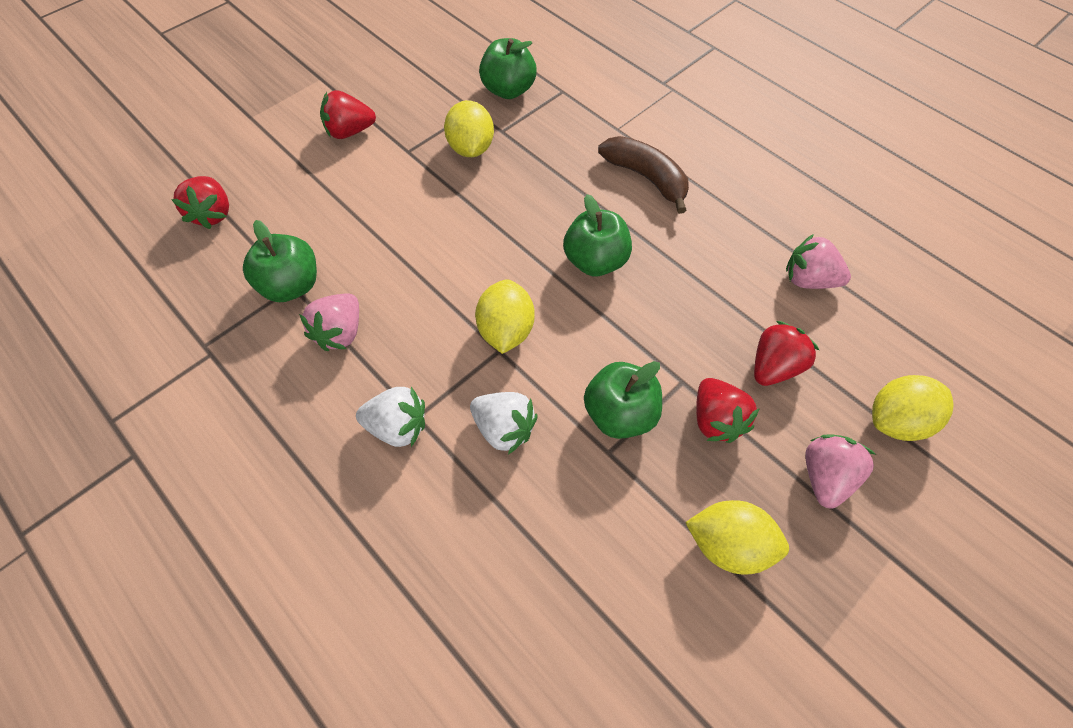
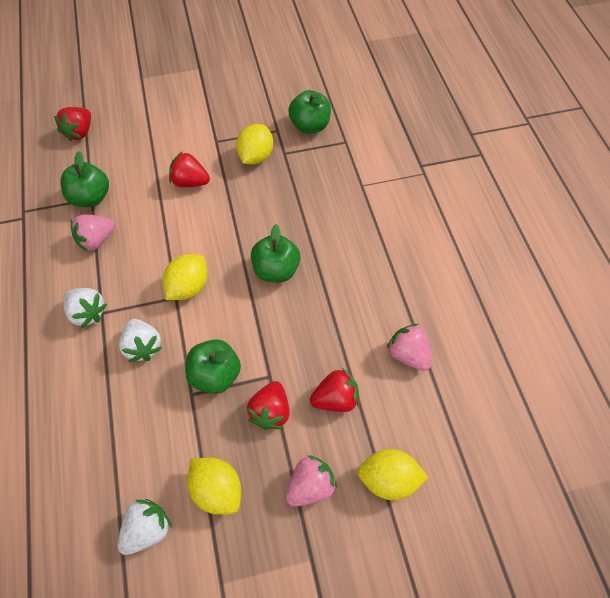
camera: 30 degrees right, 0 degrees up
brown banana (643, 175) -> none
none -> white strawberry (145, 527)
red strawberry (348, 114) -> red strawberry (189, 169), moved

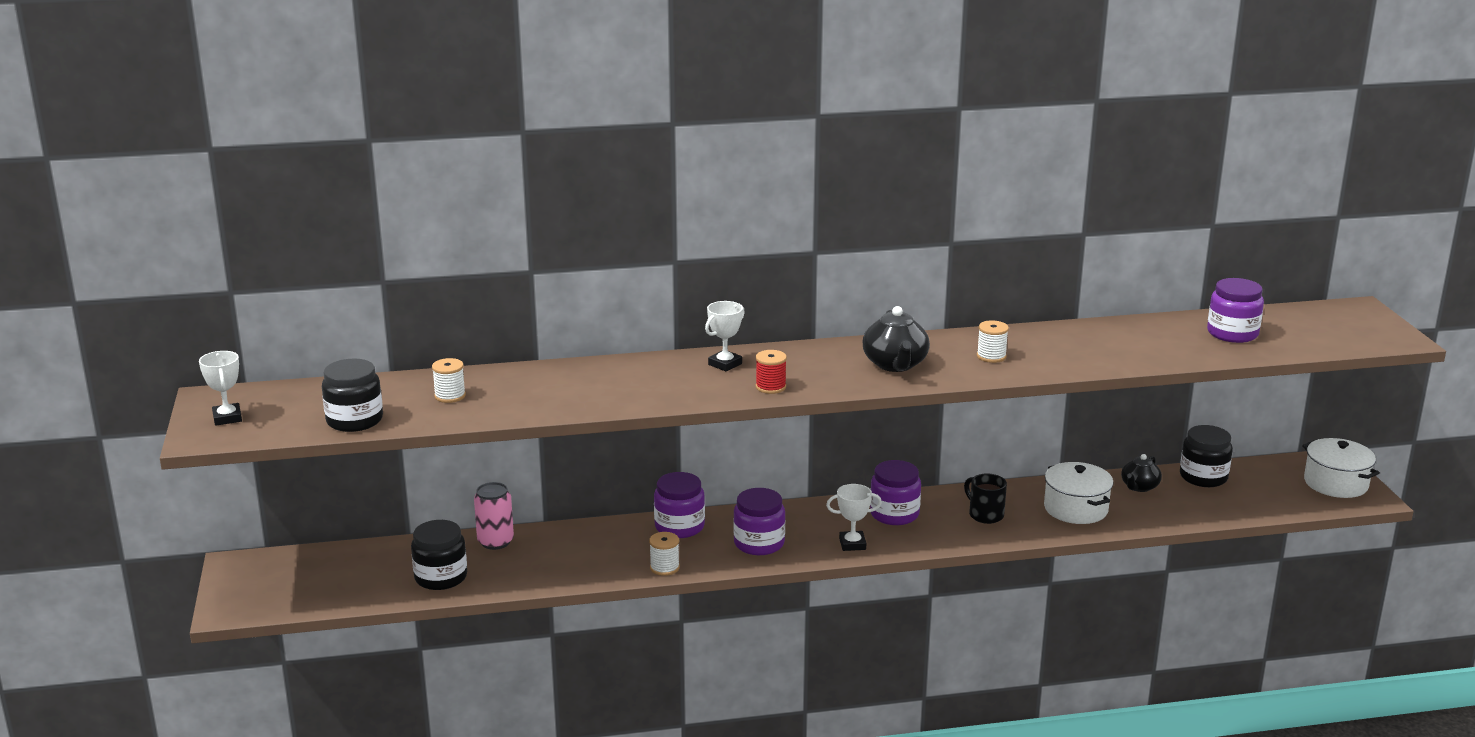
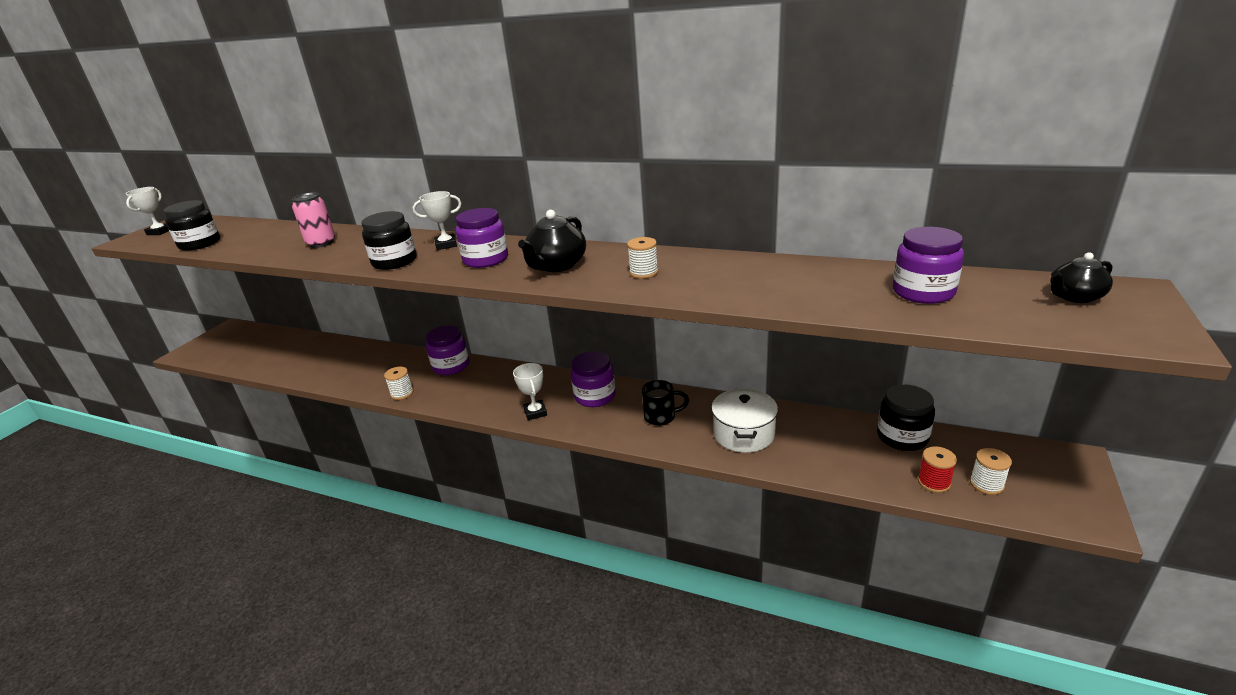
camera: 35 degrees right, 5 degrees up
white pot (1341, 468) -> none
black jar (439, 555) -> black jar (389, 240), moved
white spool (449, 380) -> white spool (991, 471), moved
pink can (494, 516) -> pink can (313, 220), moved
purple jar (759, 521) -> purple jar (482, 238), moved
red spool (771, 372) -> red spool (937, 469), moved
black teapot (1141, 473) -> black teapot (1081, 277), moved
white trophy (854, 517) -> white trophy (530, 391), 45 degrees clockwise
black mug (985, 498) -> black mug (665, 403), 90 degrees clockwise

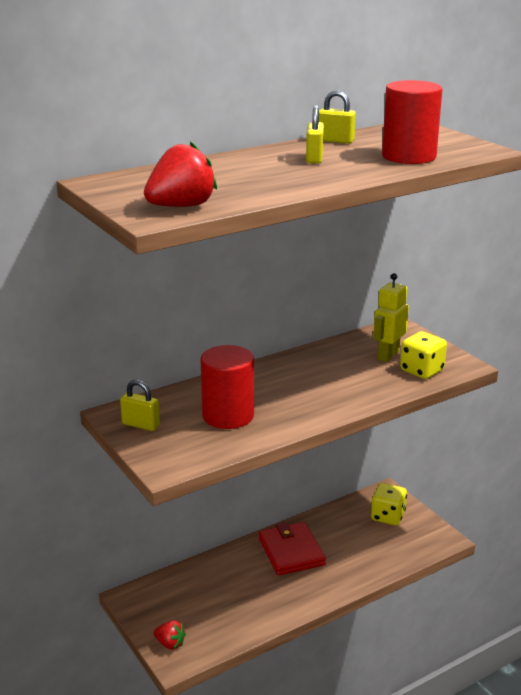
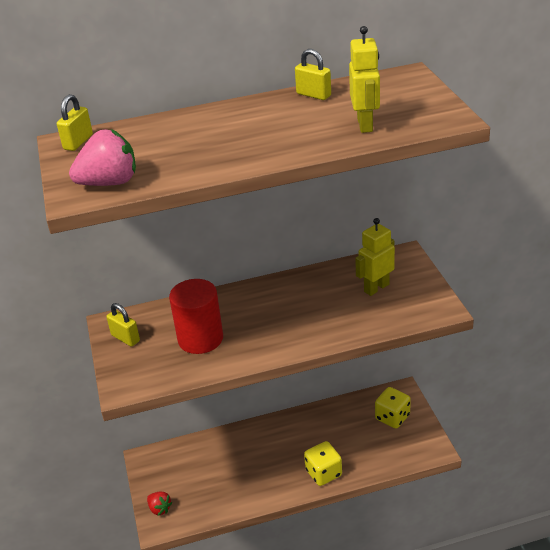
camera: 20 degrees right, 10 degrees up
red wallet (292, 548) -> none
yellow padlock (315, 134) -> yellow padlock (75, 122), moved
yellow dice (423, 355) -> yellow dice (323, 463), moved
red cylinder (412, 122) -> yellow robot (364, 79)
red strawberry (180, 174) -> pink strawberry (102, 157)

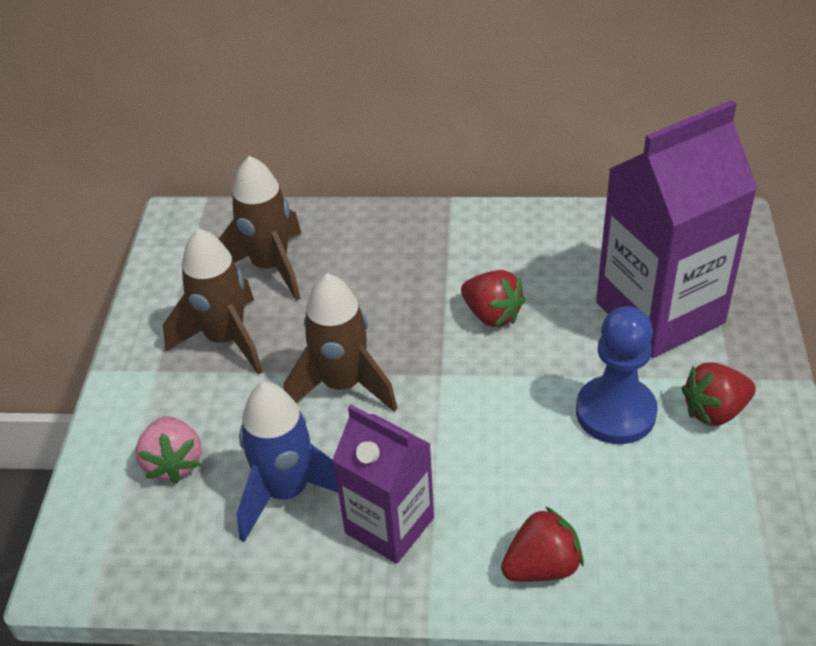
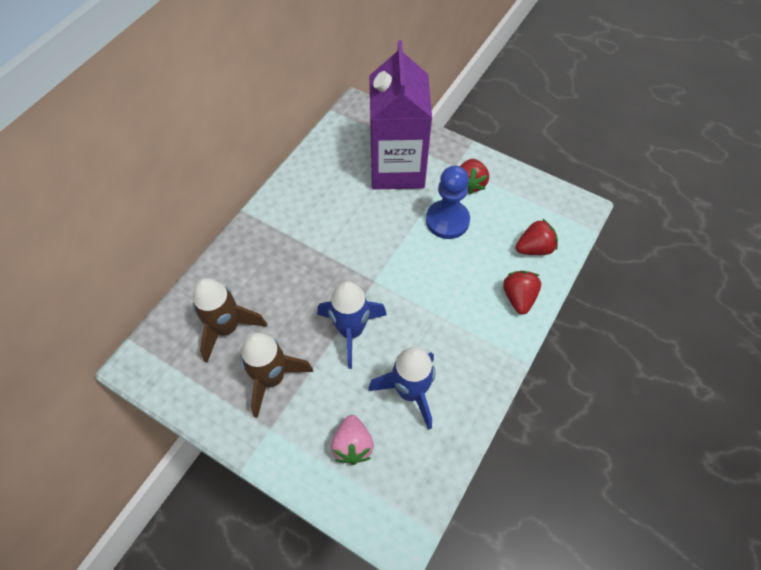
camera: 65 degrees left, 15 degrees up
purple carton (383, 484) -> none
red strawberry (493, 298) -> red strawberry (537, 237), moved
brown rocket (340, 342) -> blue rocket (352, 325)
pink strawberry (169, 449) -> pink strawberry (352, 440), 75 degrees clockwise

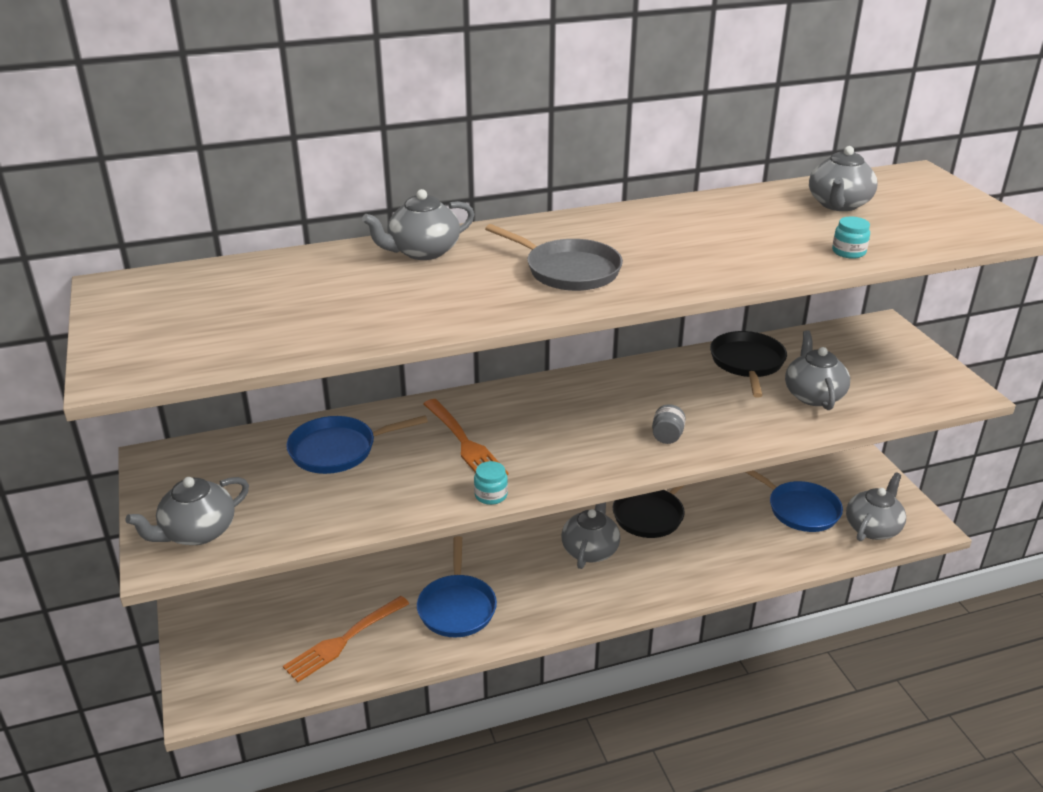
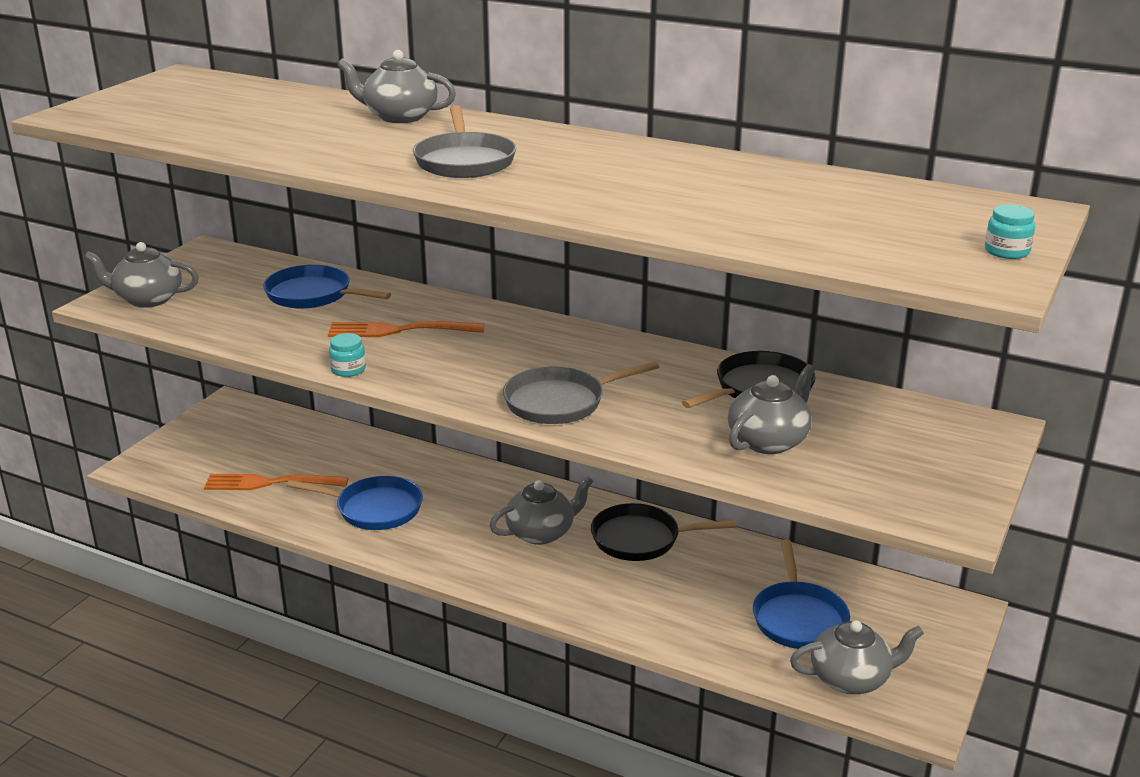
camera: 45 degrees right, 5 degrees down
grey teapot (843, 178) -> none
turquoise jar (851, 237) -> turquoise jar (1010, 231), moved
grey jar (669, 424) -> grey pan (581, 392)
blue pan (457, 586) -> blue pan (355, 503), 120 degrees counterclockwise
orange fork (466, 437) -> orange fork (406, 329), 75 degrees clockwise

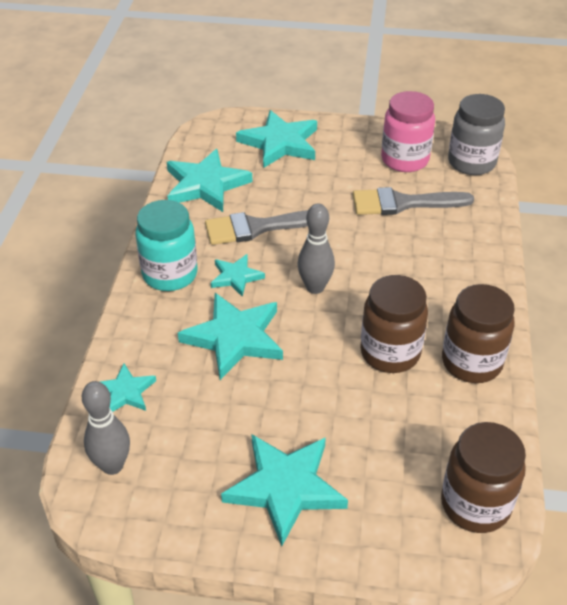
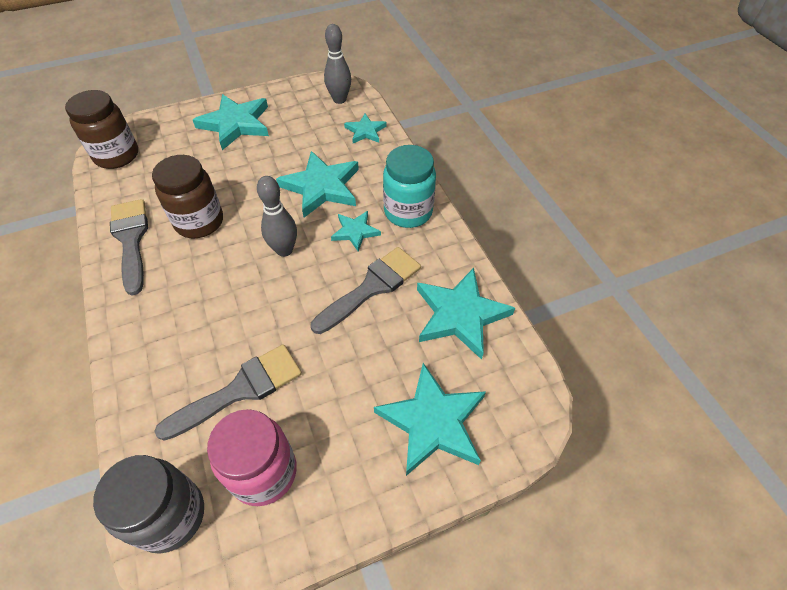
camera: 150 degrees right, 10 degrees up
brown jar (478, 333) -> grey brush (129, 247)

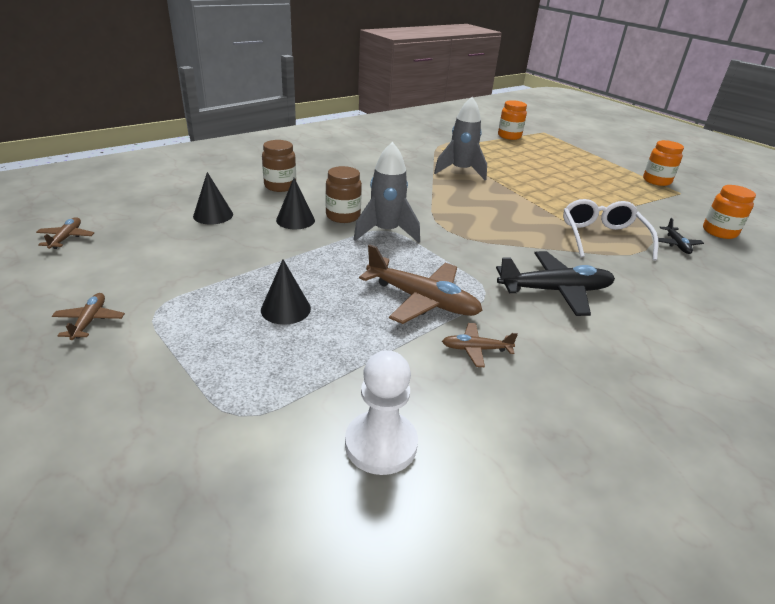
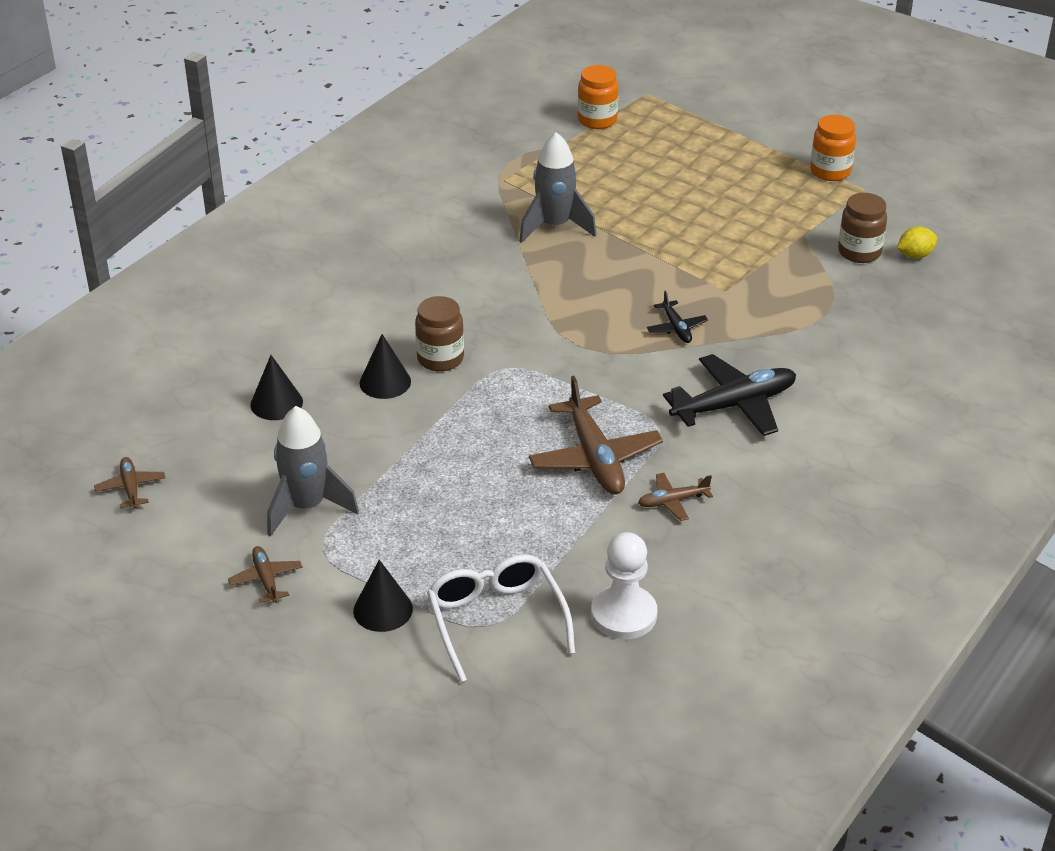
camera: 15 degrees left, 5 degrees up
black cone (286, 292) -> black cone (383, 596), moved
brown jar (279, 166) -> brown jar (862, 228), moved
grey rocket (386, 192) -> grey rocket (313, 471), moved
white glasses (610, 230) -> white glasses (501, 618), moved
black plane (681, 236) -> black plane (677, 317), moved
orange jar (729, 212) -> yellow lemon (917, 242)
brown plane (421, 284) -> brown plane (596, 435), 60 degrees clockwise

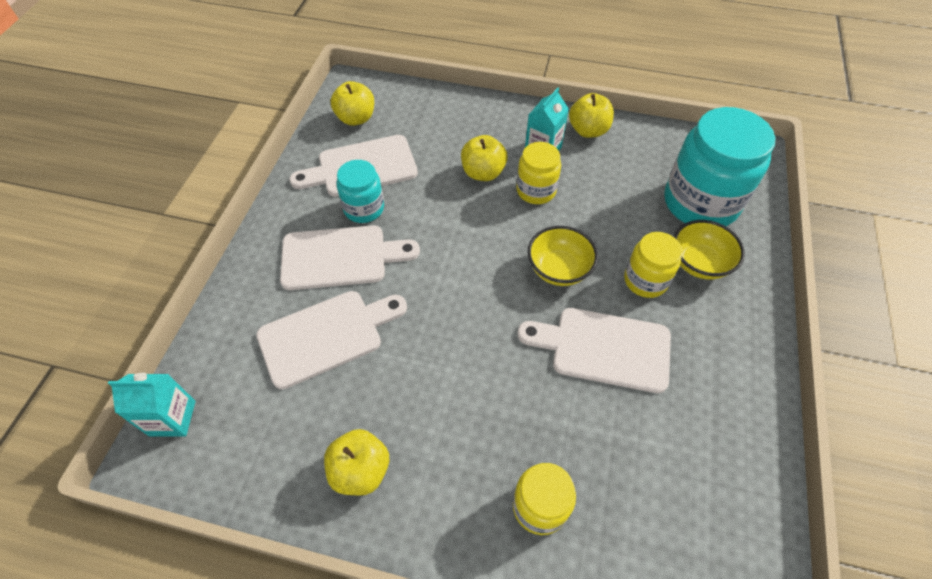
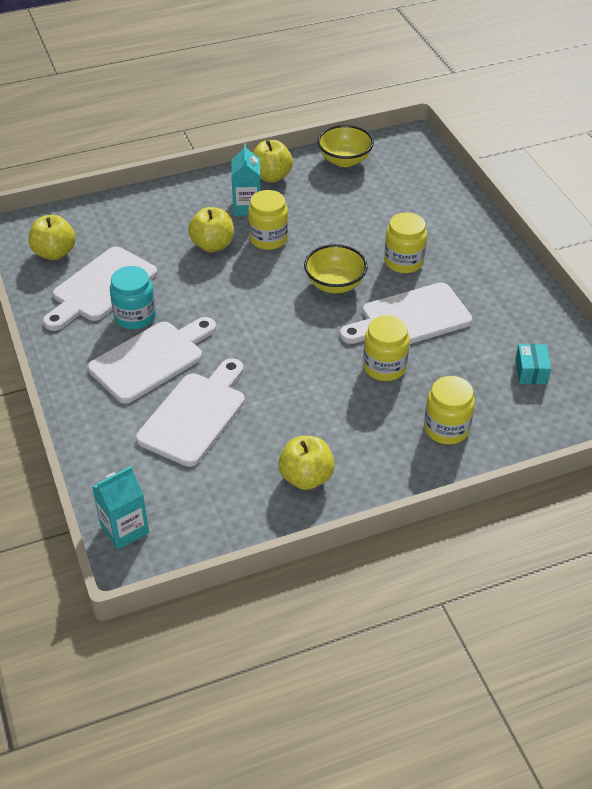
camera: 35 degrees left, 10 degrees down
turquoise jar (719, 166) -> none
none -> yellow jar (386, 348)
none -> turquoise box (533, 364)
yellow bowl (709, 249) -> yellow bowl (345, 146), moved

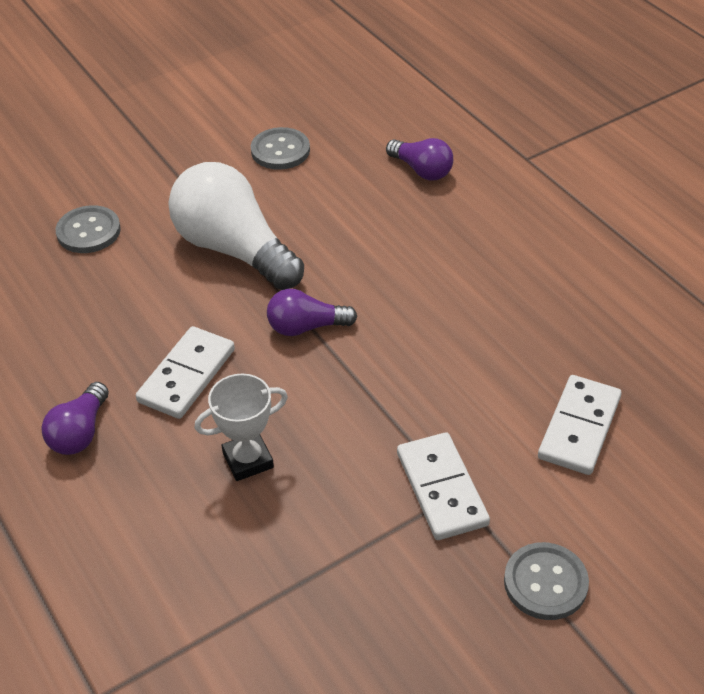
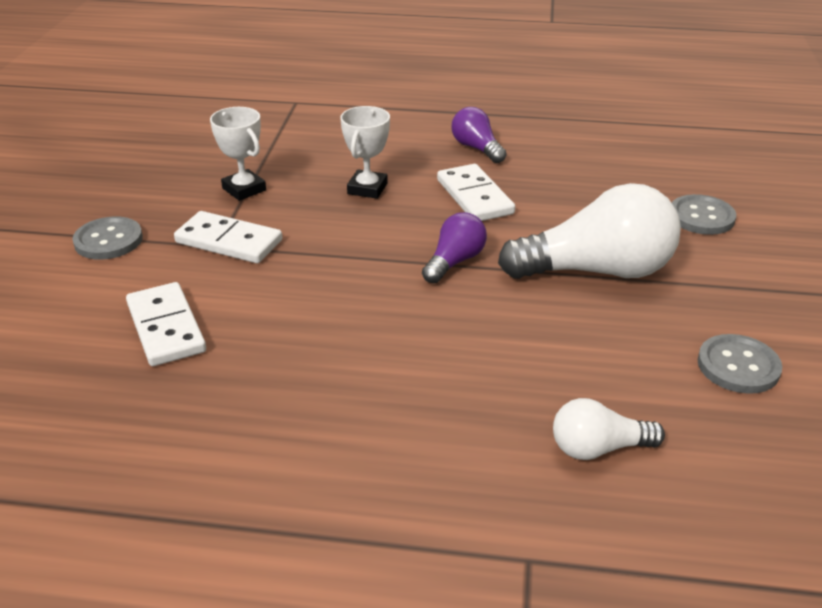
camera: 130 degrees right, 10 degrees down
none -> white trophy (238, 154)
purple light bulb (419, 159) -> white light bulb (609, 429)

